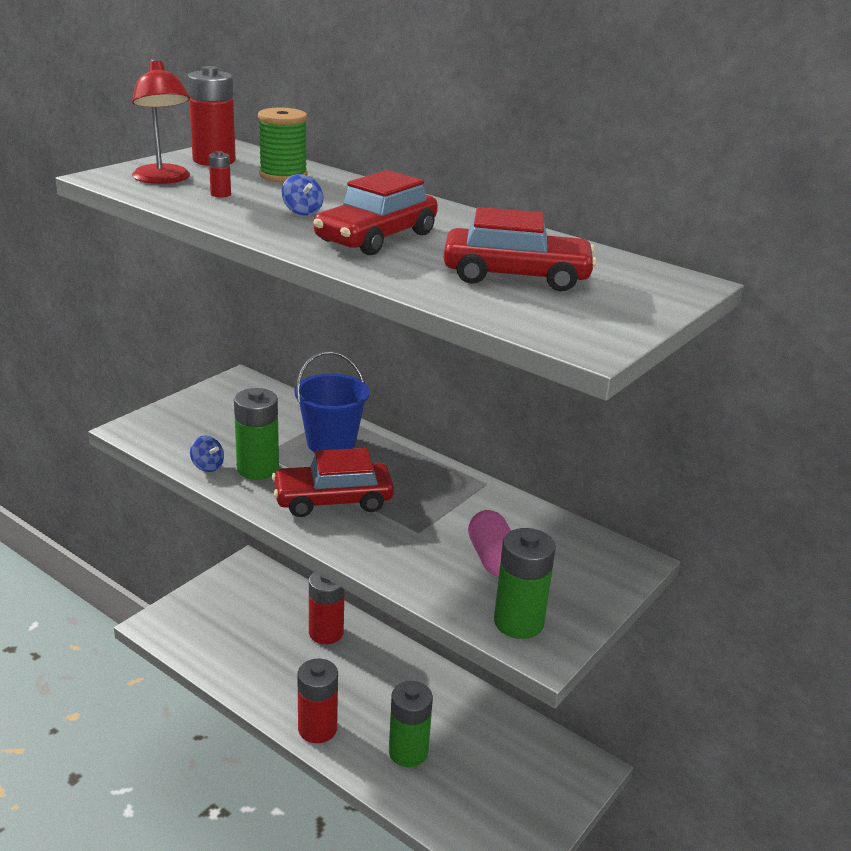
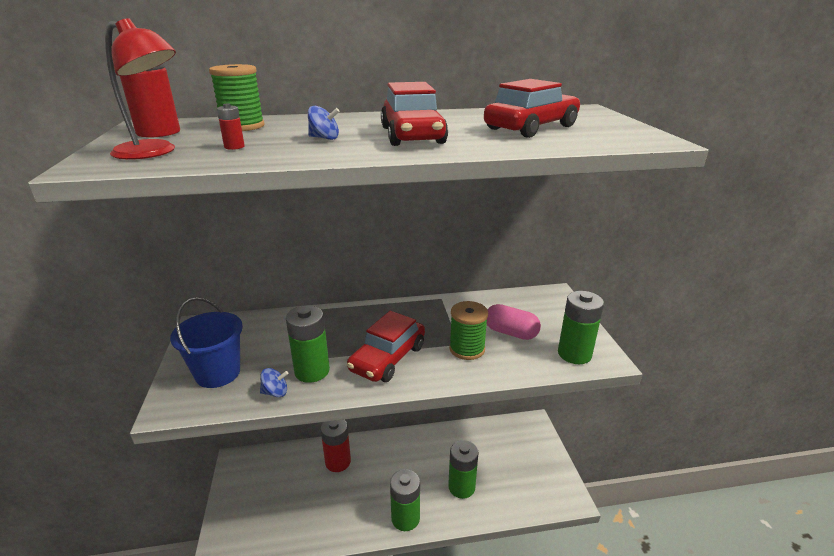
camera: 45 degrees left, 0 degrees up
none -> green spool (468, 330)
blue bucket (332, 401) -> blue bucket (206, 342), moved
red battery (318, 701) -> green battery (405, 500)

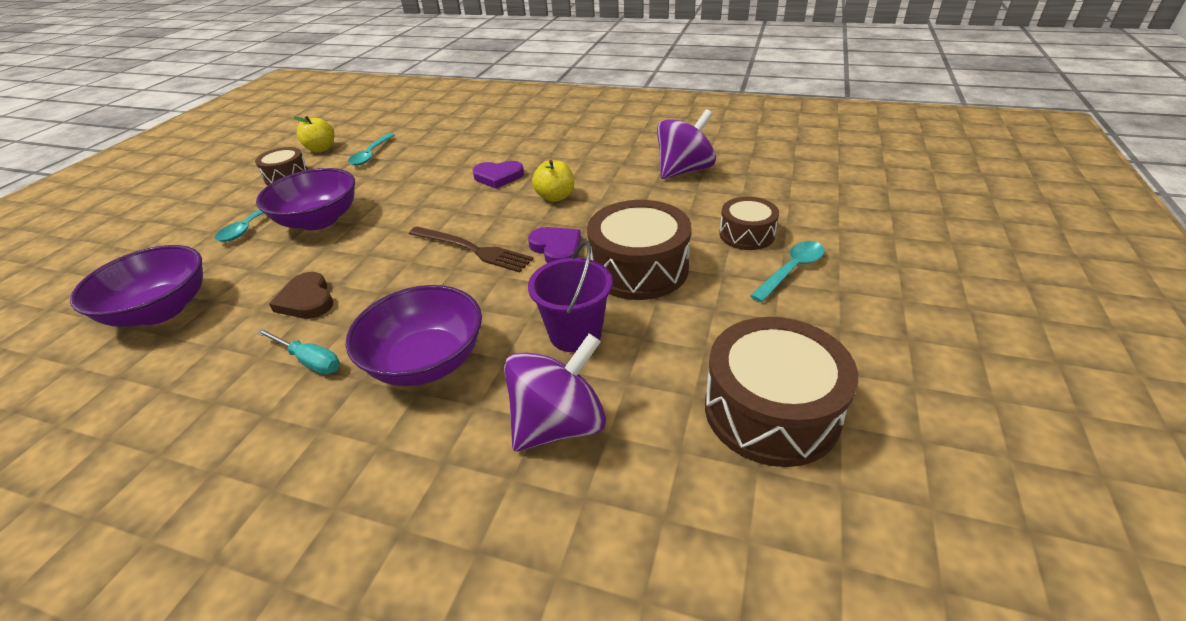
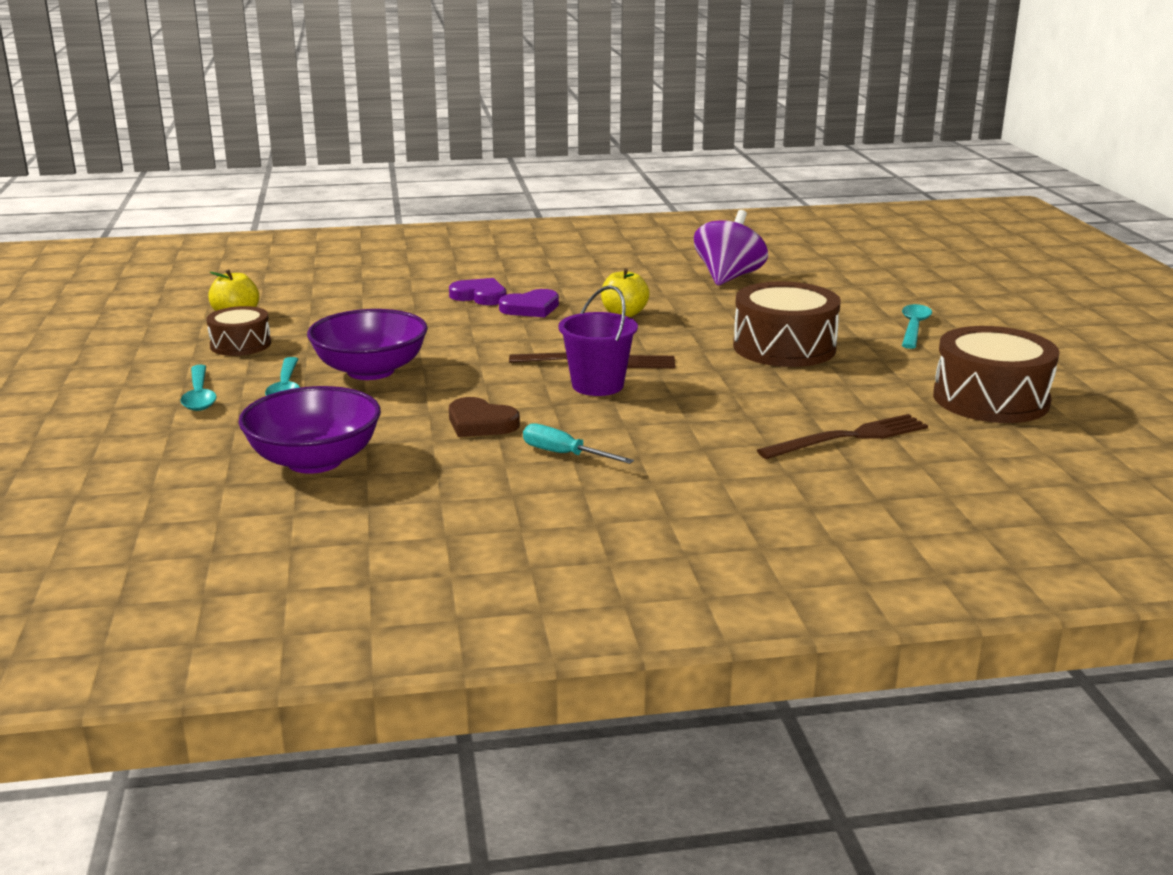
camera: 30 degrees left, 15 degrees down
purple bowl (414, 335) -> none
brown drum (749, 223) -> none
turquoise spoon (371, 149) -> turquoise spoon (198, 388), moved
purple heart (554, 245) -> purple heart (477, 291), moved
purple bucket (570, 296) -> purple bucket (598, 340), moved
purple spinning top (555, 392) -> brown fork (842, 436)
turquoise screwdriver (298, 352) -> turquoise screwdriver (578, 443), 150 degrees counterclockwise

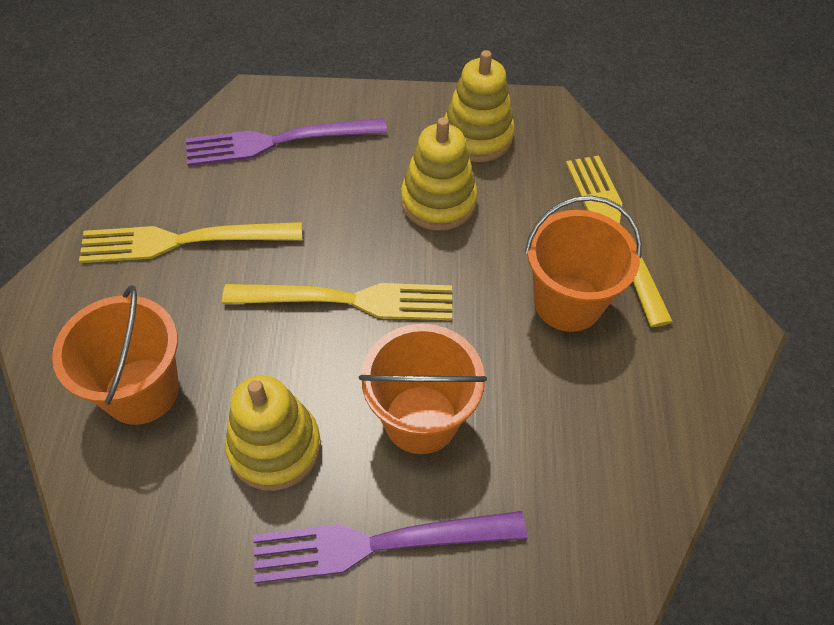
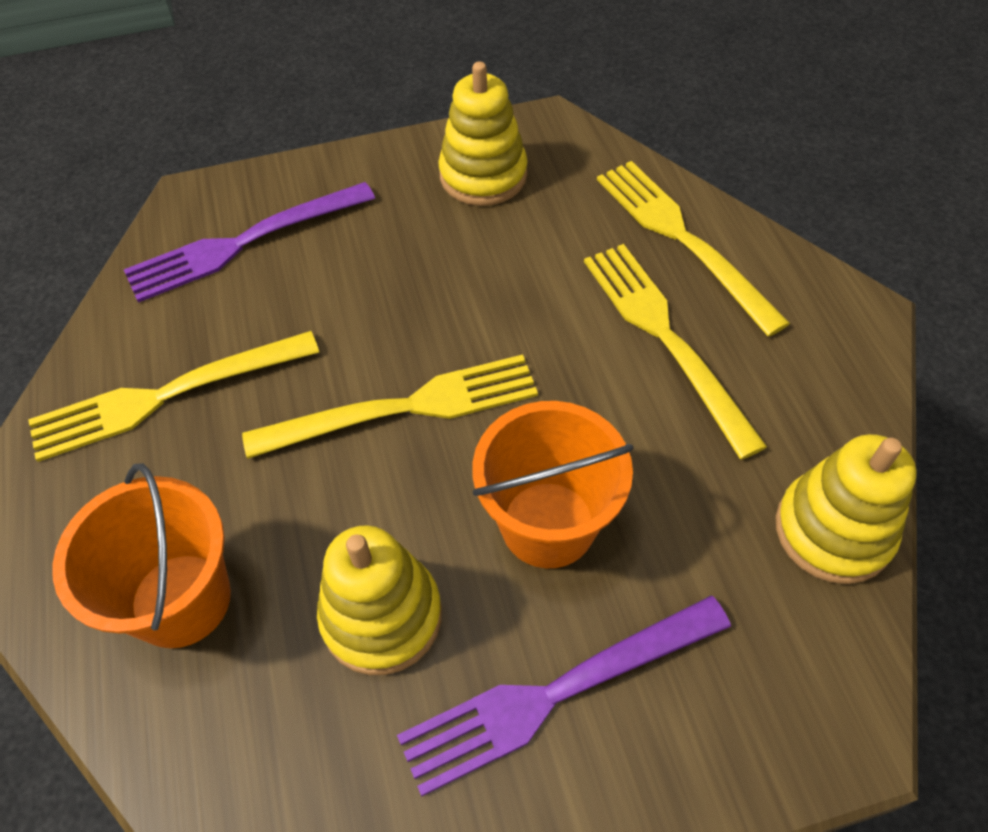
camera: 15 degrees left, 0 degrees up
yellow stacking toy (439, 174) -> yellow stacking toy (846, 509), moved
orange bucket (583, 263) -> yellow fork (675, 351)

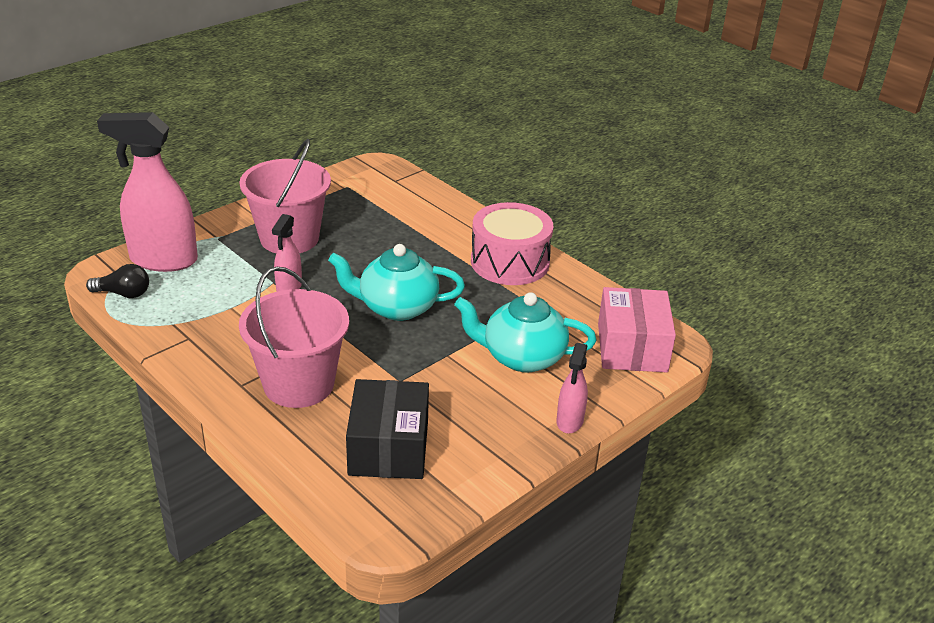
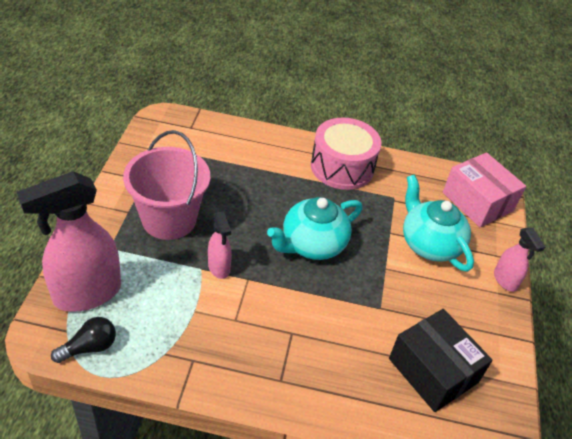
camera: 40 degrees left, 10 degrees up
pink bucket (294, 337) -> none
turquoise teapot (525, 332) -> turquoise teapot (438, 223), 90 degrees clockwise

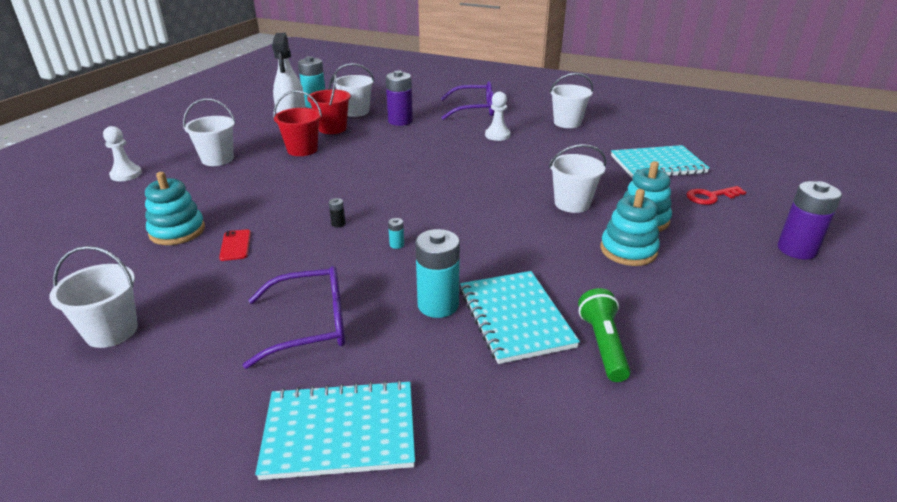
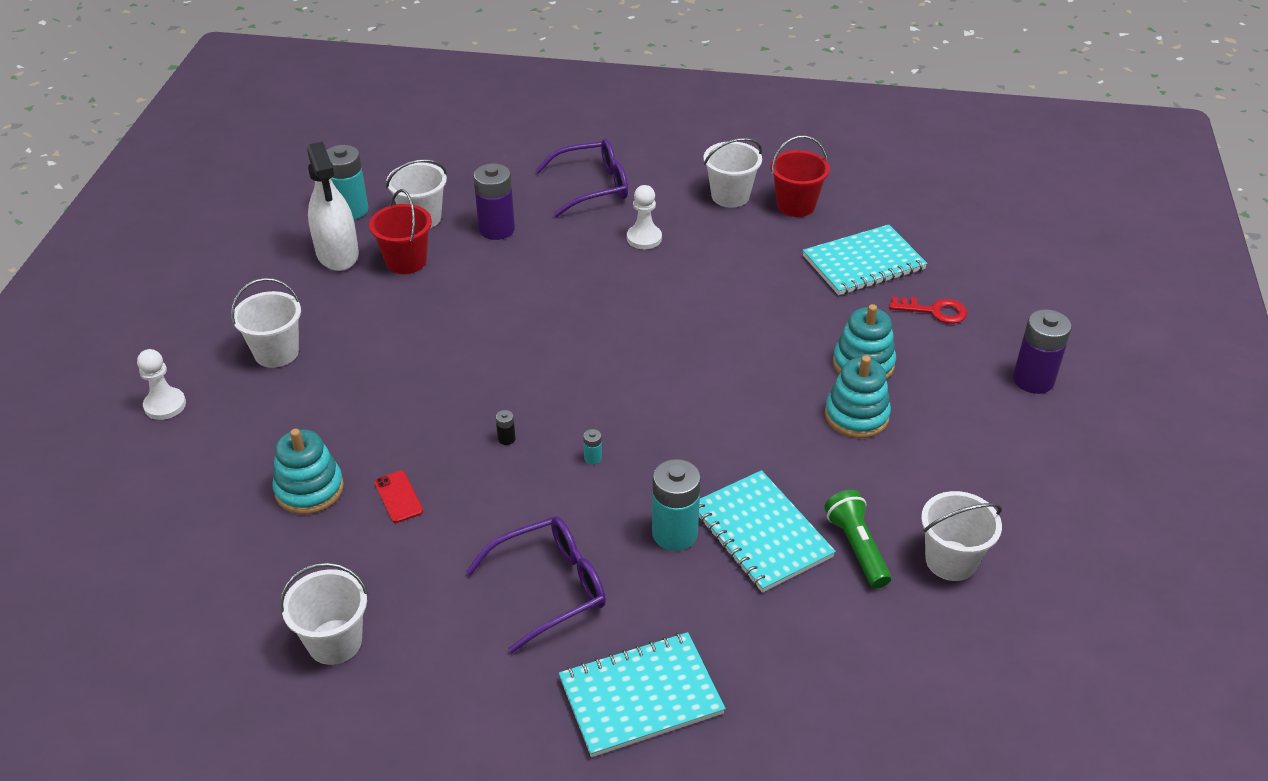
camera: 15 degrees left, 10 degrees up
red bucket (297, 123) -> red bucket (800, 176), moved
white bucket (577, 178) -> white bucket (961, 536), moved
red key (716, 195) -> red key (928, 310), 135 degrees counterclockwise

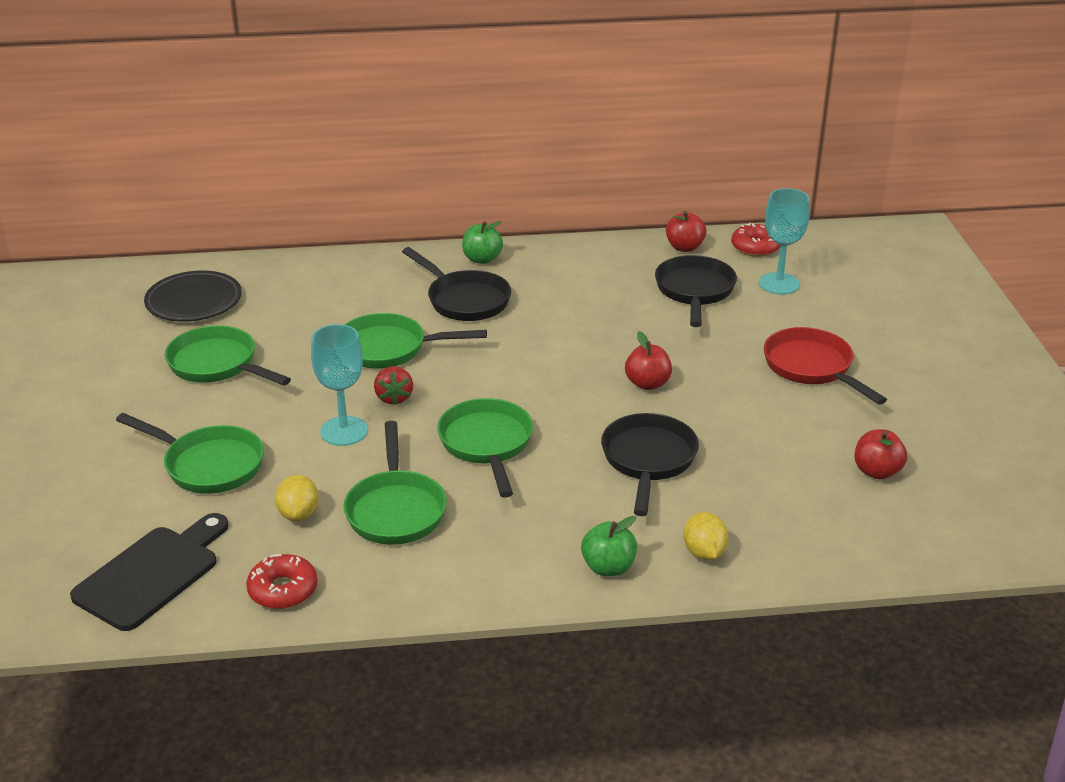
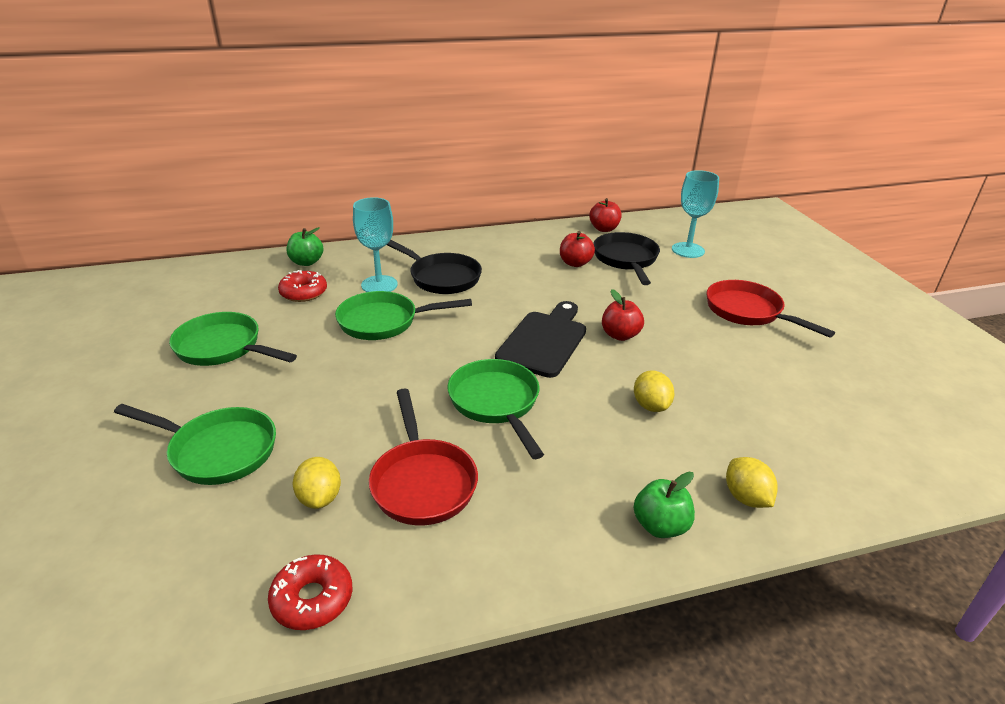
camera: 10 degrees left, 0 degrees up
black plate (193, 296) -> none
red strawberry (393, 385) -> none
black cutting board (149, 572) -> black cutting board (540, 339), moved
turquoise goblet (339, 385) -> turquoise goblet (375, 244), moved
green apple (482, 242) -> green apple (304, 246), moved
red donut (756, 240) -> red donut (302, 286), moved
red apple (881, 454) -> red apple (577, 249), moved
black pan (650, 464) -> yellow lemon (654, 391)
green pan (395, 483) -> red pan (423, 456)

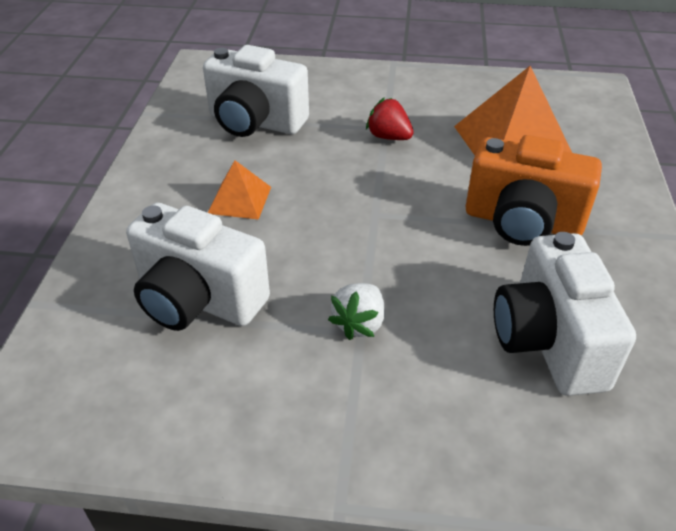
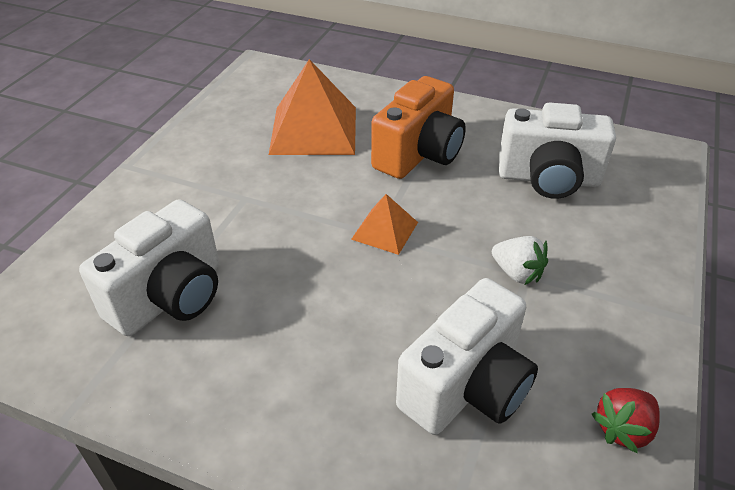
camera: 75 degrees left, 0 degrees up
orange pyramid (239, 190) -> orange pyramid (384, 224), moved
red strawberry (390, 118) -> red strawberry (626, 420), moved

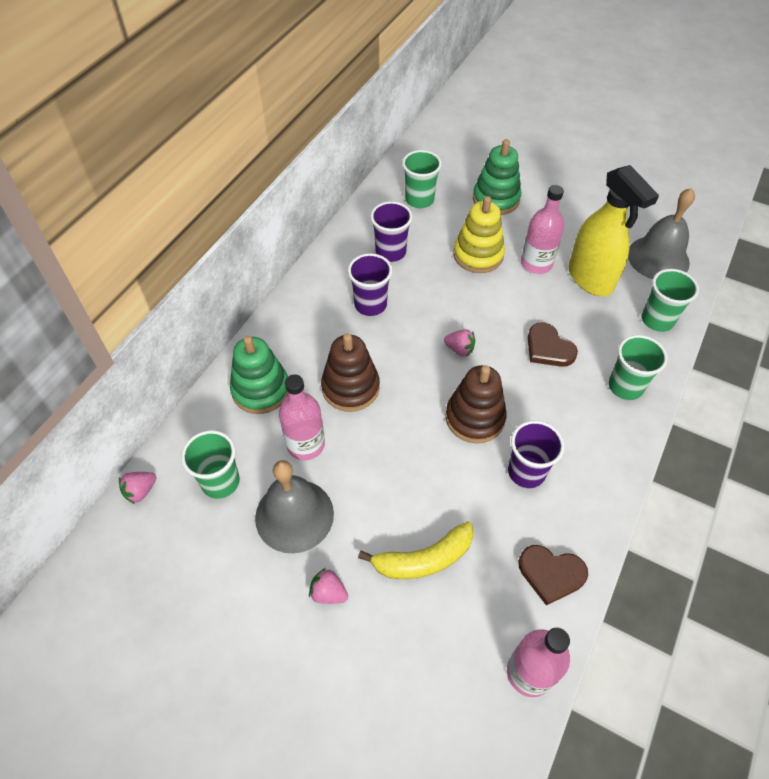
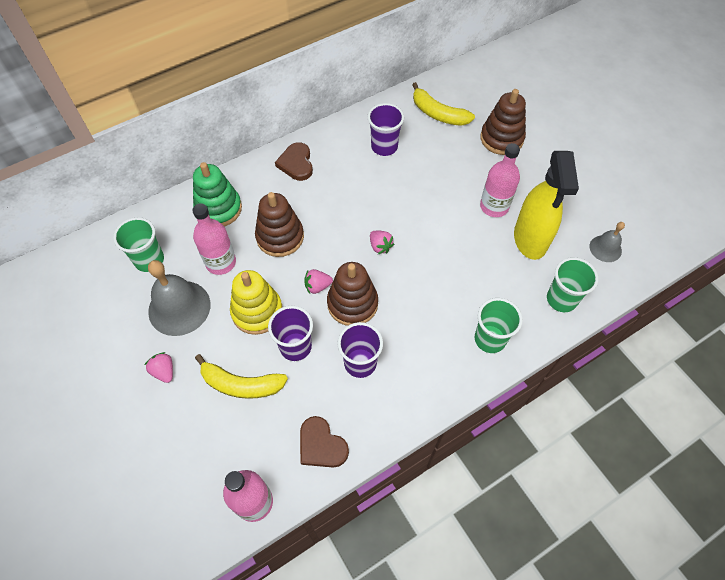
camera: 30 degrees right, 5 degrees up
pink strawberry (137, 488) -> pink strawberry (318, 281), moved
purple cup (370, 284) -> purple cup (290, 333), moved
yellow stacking toy (479, 234) -> yellow stacking toy (256, 302), moved
brown heart (553, 344) -> brown heart (294, 161), moved
green cup (422, 179) -> yellow banana (443, 104)
green stacking toy (497, 177) -> brown stacking toy (503, 122)
grey bell (661, 233) -> grey bell (607, 242), x0.55

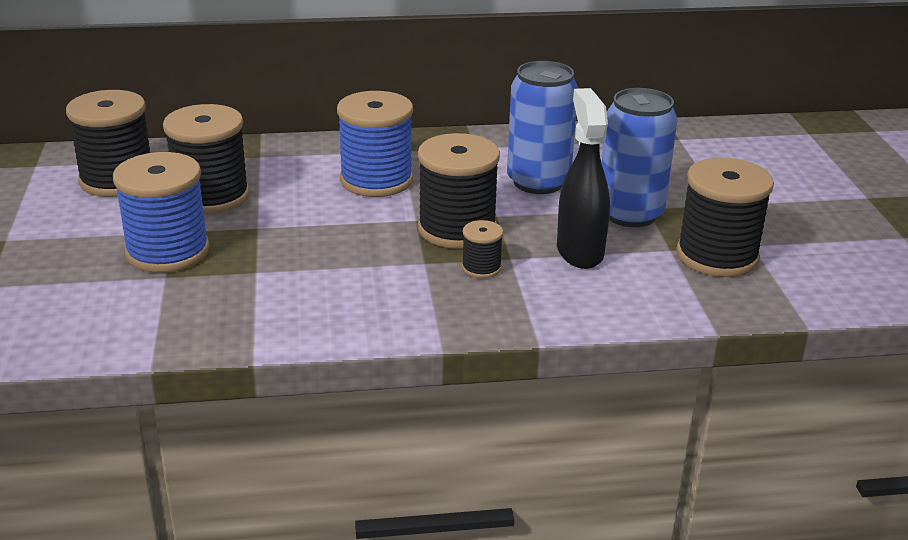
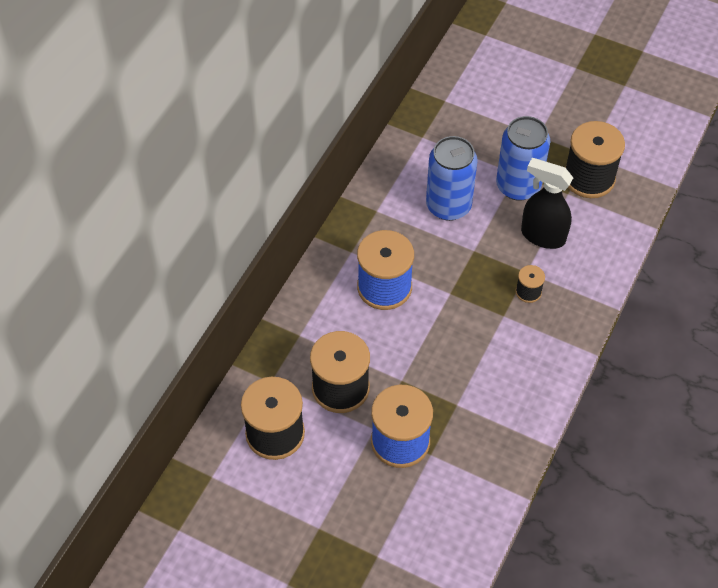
camera: 55 degrees left, 25 degrees up
black spool (459, 191) -> none

